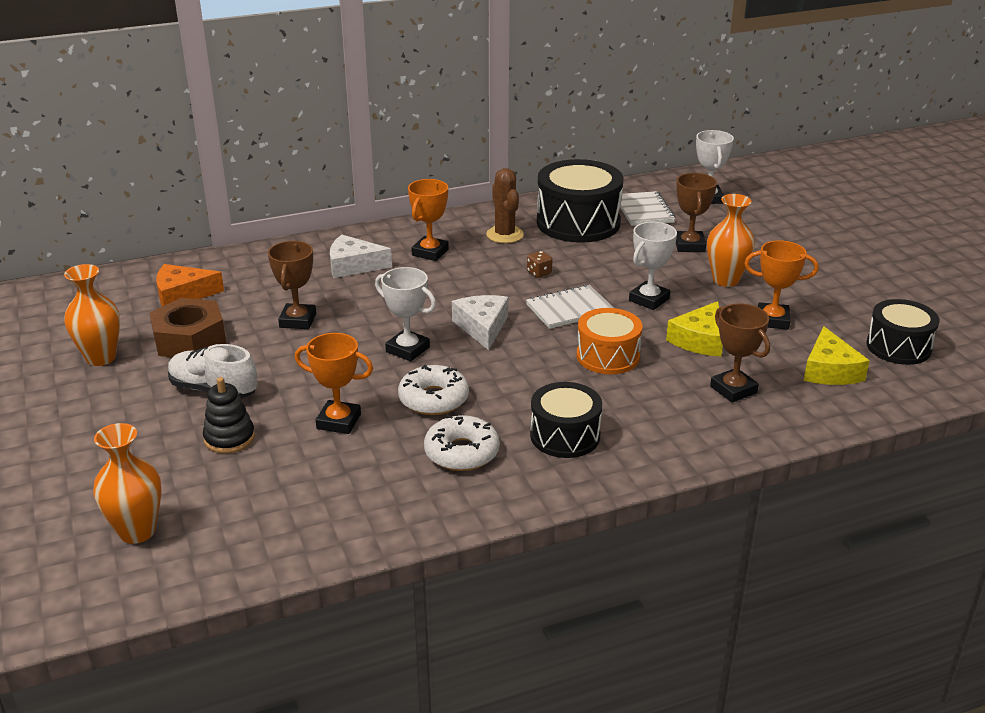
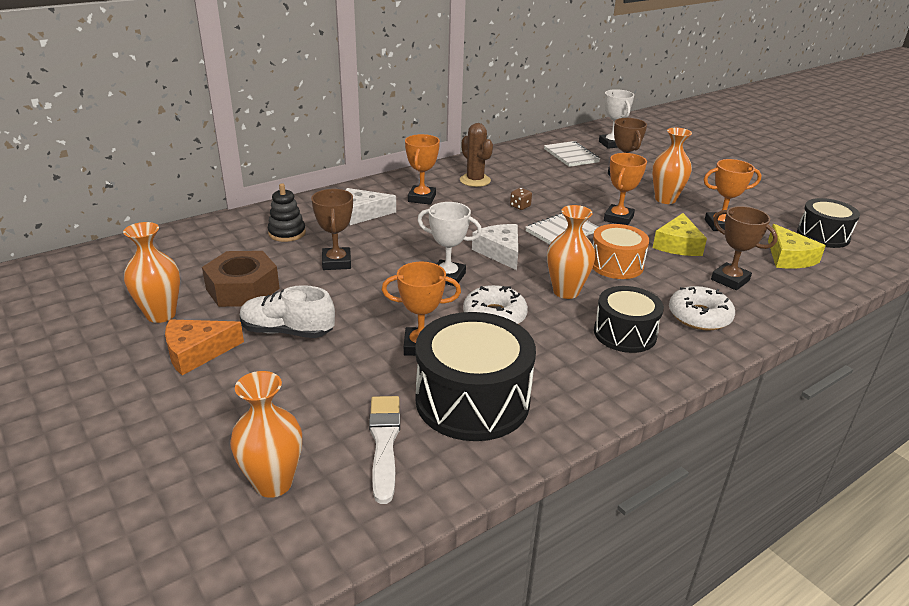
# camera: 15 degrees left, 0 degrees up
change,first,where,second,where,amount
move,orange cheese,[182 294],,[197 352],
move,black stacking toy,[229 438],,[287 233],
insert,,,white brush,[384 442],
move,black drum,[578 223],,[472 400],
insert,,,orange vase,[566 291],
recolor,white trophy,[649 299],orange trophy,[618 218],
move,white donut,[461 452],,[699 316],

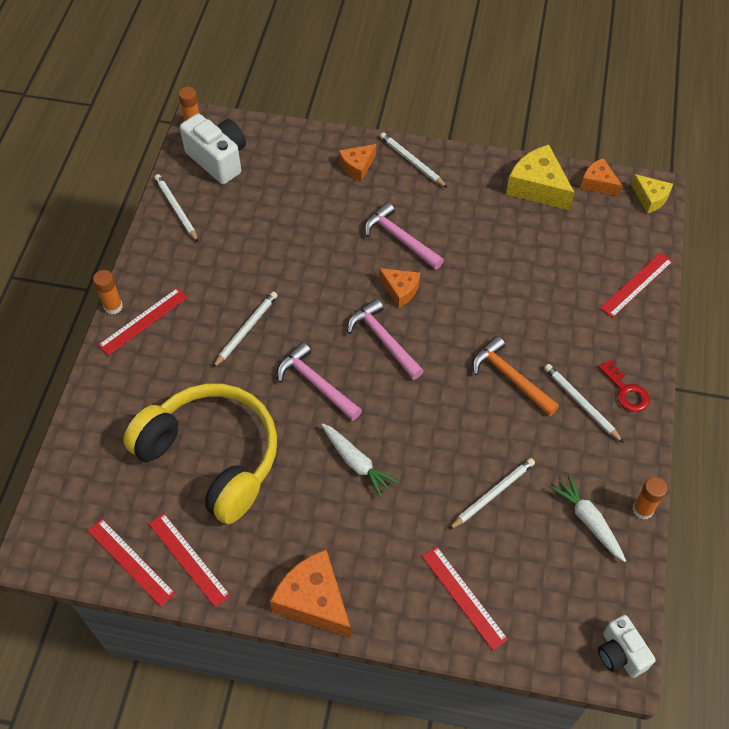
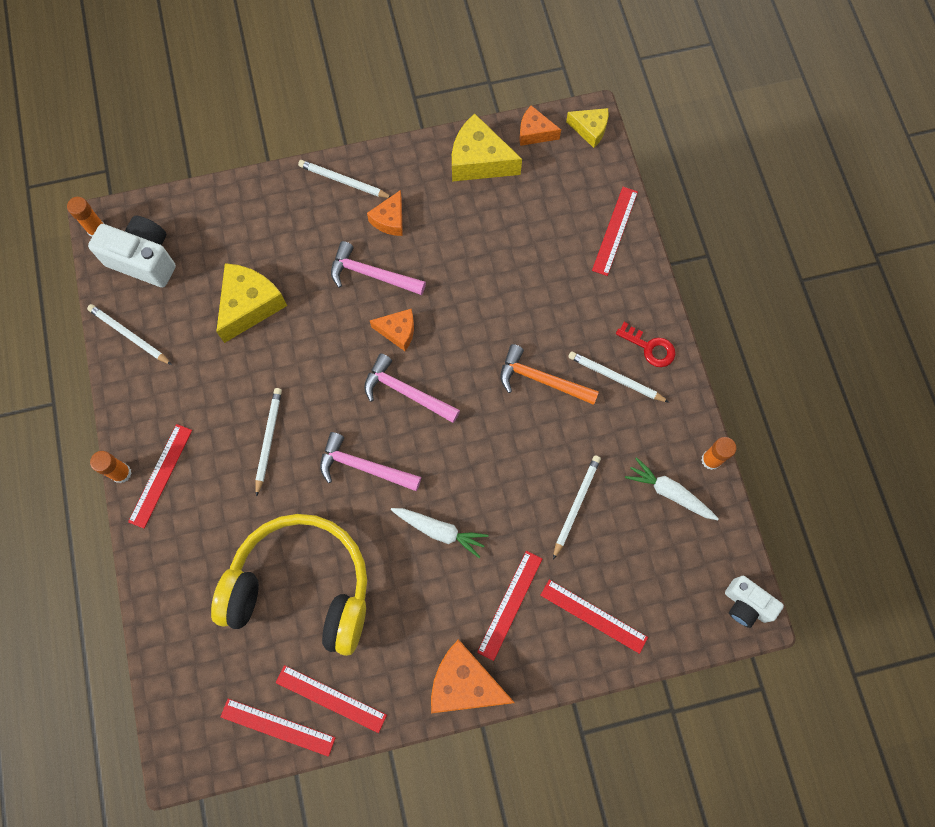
# camera: 25 degrees left, 15 degrees up
change,first,where,second,where,amount
insert,,,yellow cheese,[250 305],
move,orange cheese,[357 166],,[390 220],
insert,,,red ruler,[510 604],

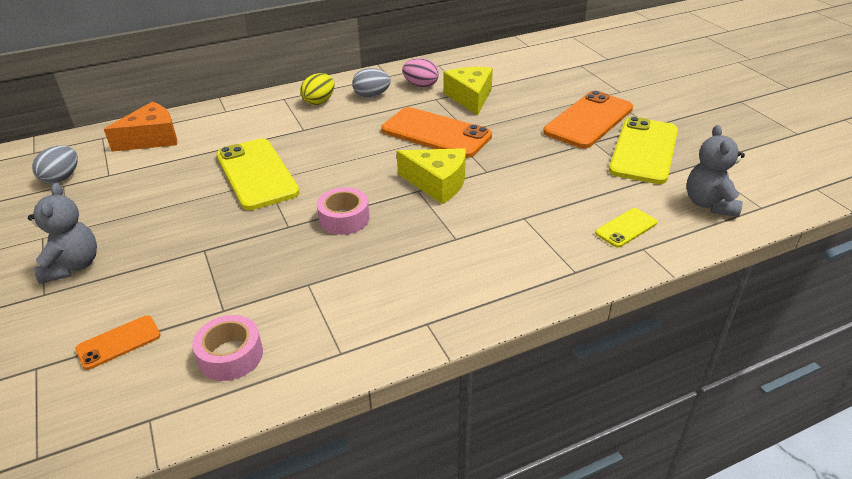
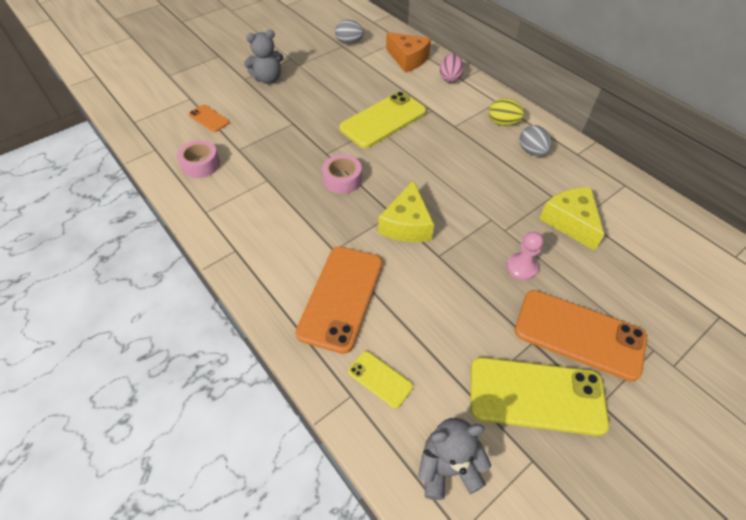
# camera: 75 degrees right, 15 degrees up
change,first,where,second,where,amount
move,orange phone,[436 133],,[341 297],
move,pink egg,[421 85],,[450 78],
insert,,,pink pawn,[521 267],
rotate,yellow cheese,[470 97],,[570 222],90 degrees counterclockwise

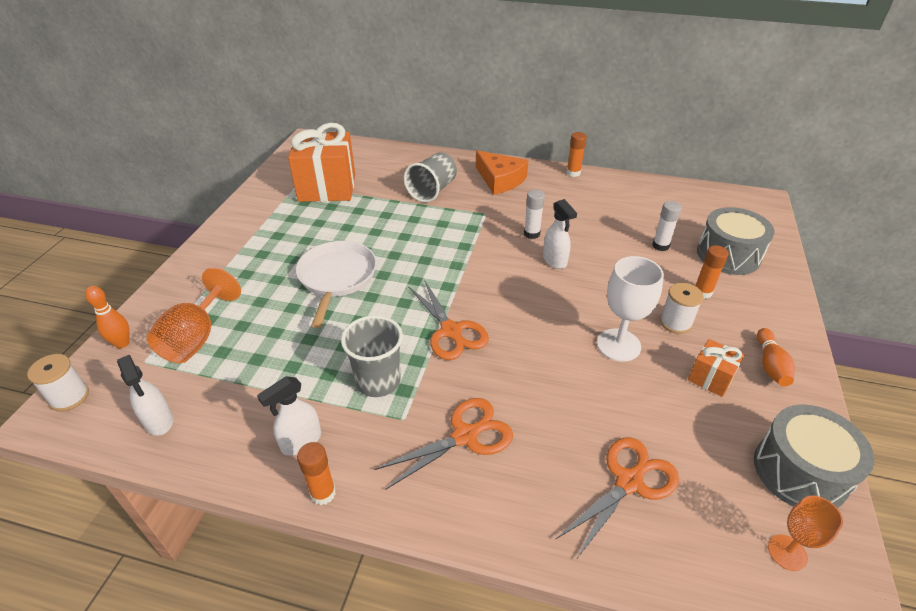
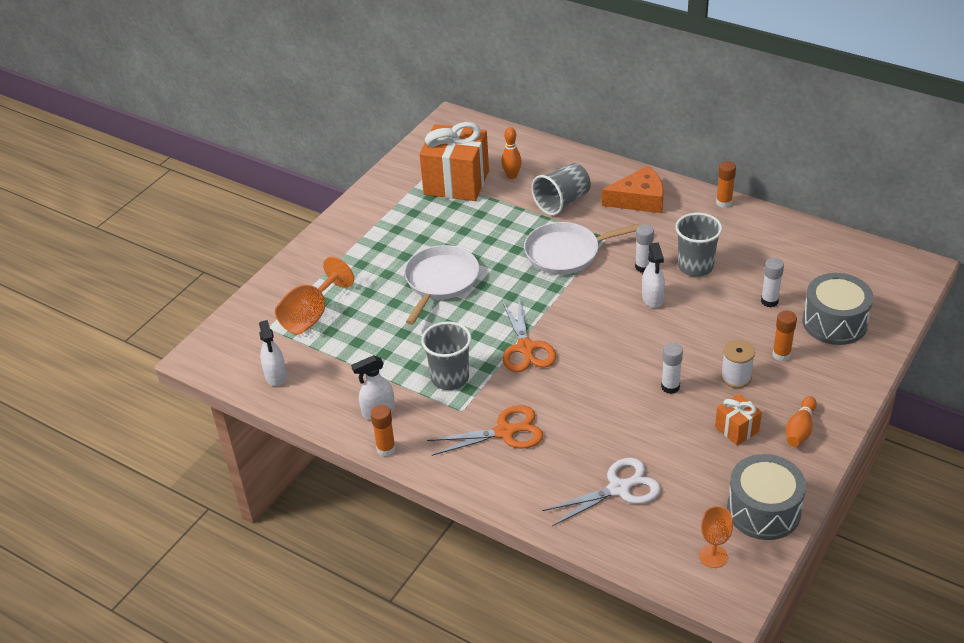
# camera: 20 degrees right, 0 degrees up
change,first,where,second,where,amount
move,orange bowling pin,[122 343],,[512 176],
insert,,,white pan,[566 253],
recolor,orange scissors,[629 481],white scissors,[619 488],
rotate,orange cheese,[500 180],,[639 199],75 degrees counterclockwise
replace,white goblet,[618 345],white glue stick,[670 387],
insert,,,grey cup,[695 266],
delete,white spool,[69 397],,,

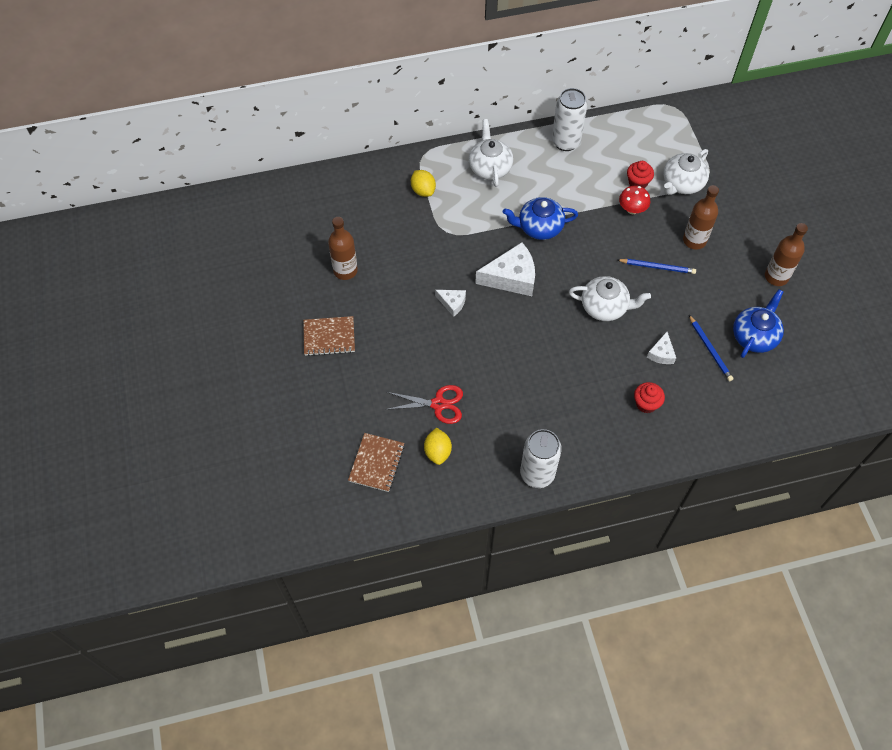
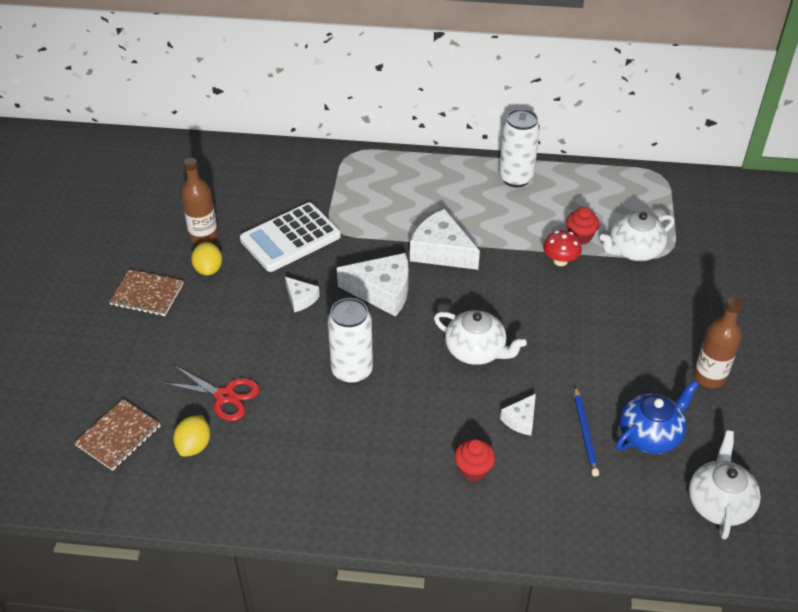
# camera: 20 degrees right, 15 degrees down
change,first,where,second,where,amount
move,yellow lemon,[423 190],,[208 269],
insert,,,white calculator,[290 238],
move,white can,[537 474],,[352 371],
replace,blue teapot,[539 227],white cheese,[441 251],
move,white teapot,[490 167],,[719 503],
delete,blue pencil,[657 267],,,
delete,brown bottle,[694 240],,,

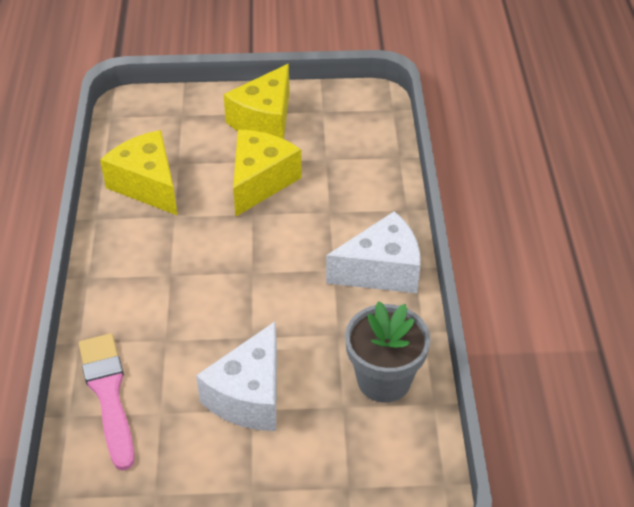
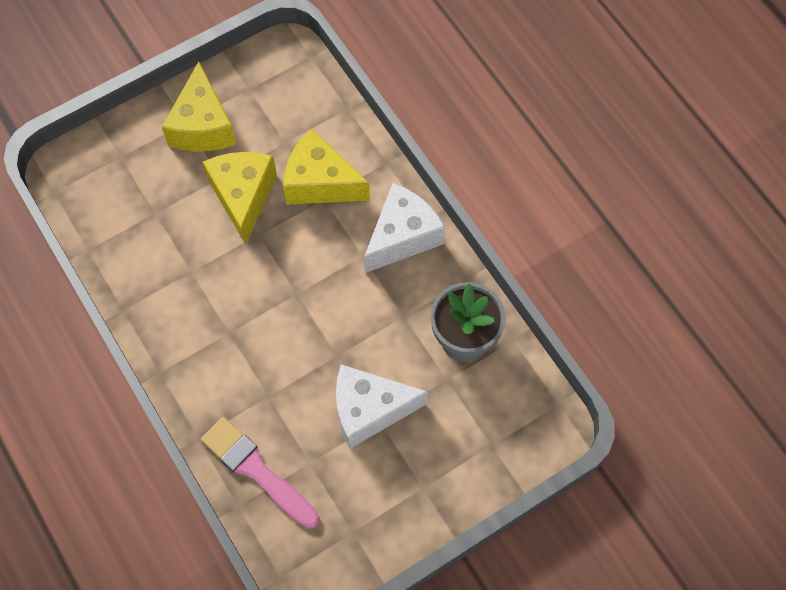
# camera: 30 degrees left, 20 degrees up
change,first,where,second,where,amount
move,yellow cheese,[147 185],,[320 182],
rotate,white cheese,[249 396],,[369 410],90 degrees clockwise

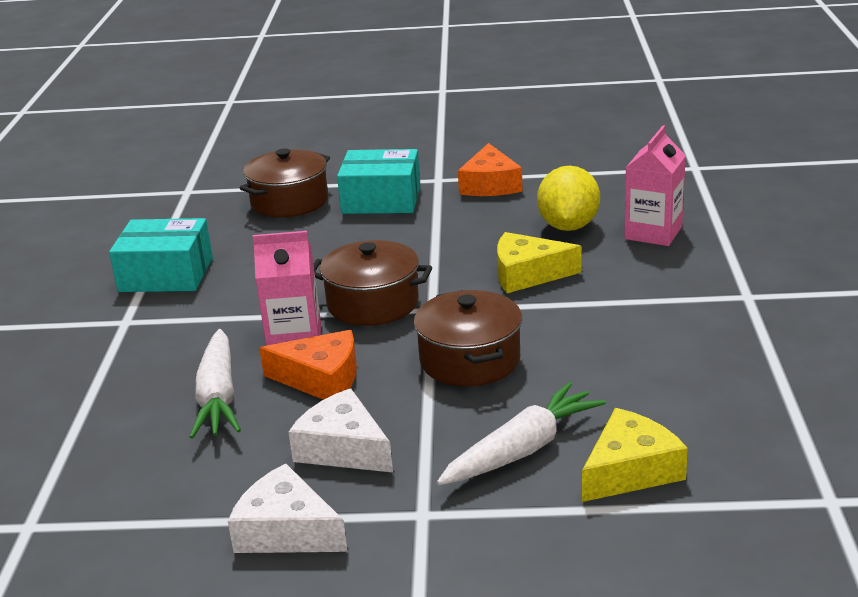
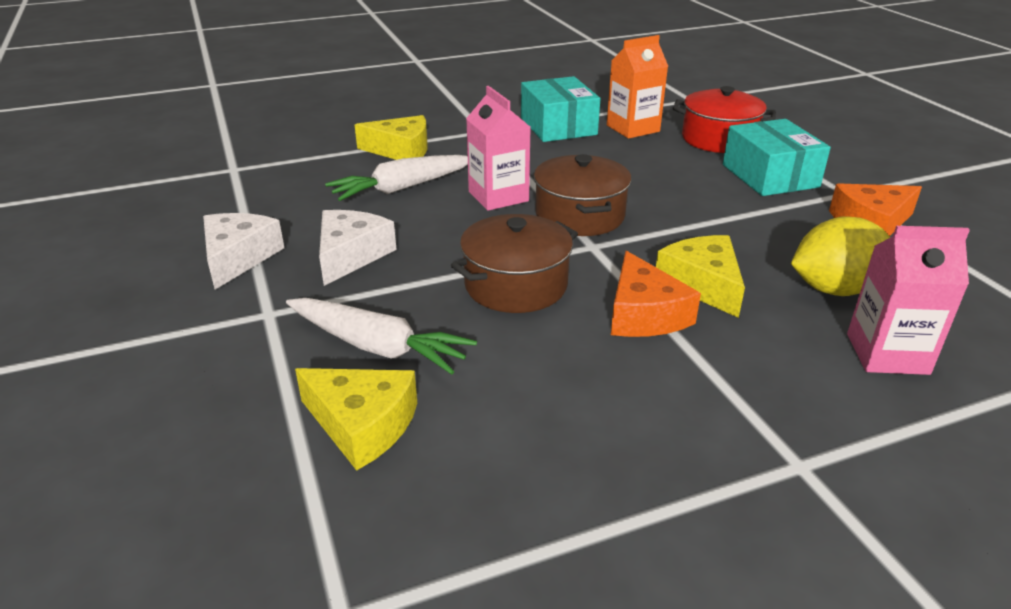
# camera: 65 degrees right, 5 degrees up
change,first,where,second,where,amount
insert,,,yellow cheese,[401 150],
insert,,,orange carton,[633 128],
move,orange cheese,[321 379],,[644 314],
recolor,brown pot,[289 201],red pot,[719 139],

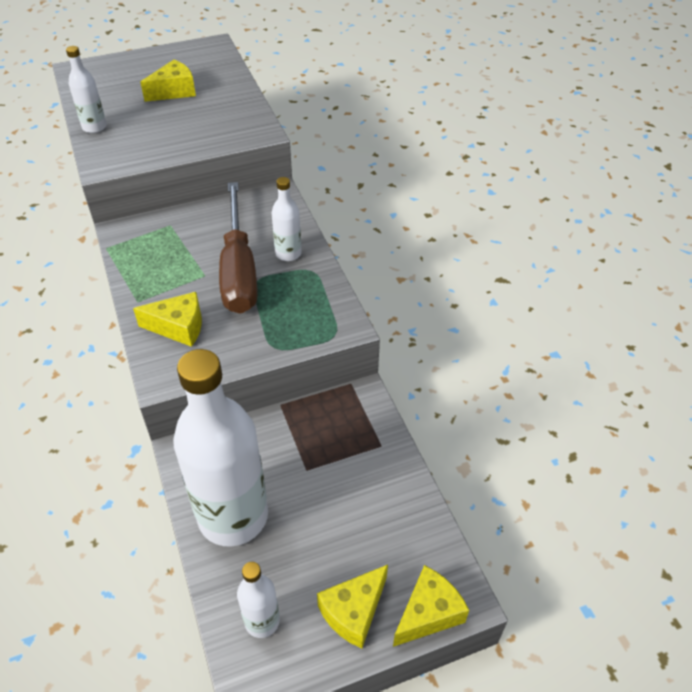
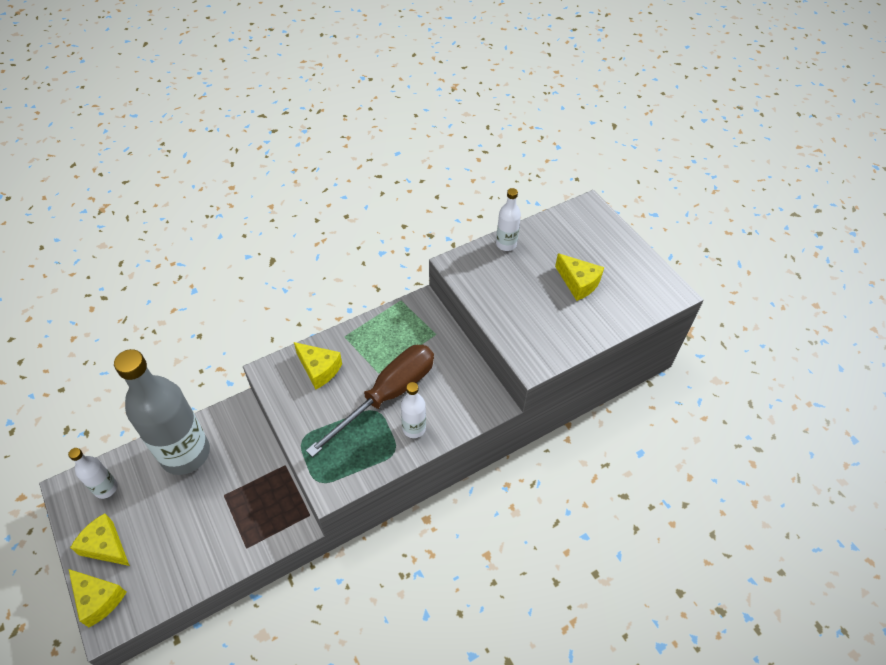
# camera: 80 degrees right, 5 degrees up
change,first,where,second,where,amount
recolor,white bottle,[233 516],grey bottle,[185 453],
rotate,yellow cheese,[178 327],,[319 369],45 degrees counterclockwise
rotate,brown screwdriver,[238 270],,[388 395],150 degrees clockwise

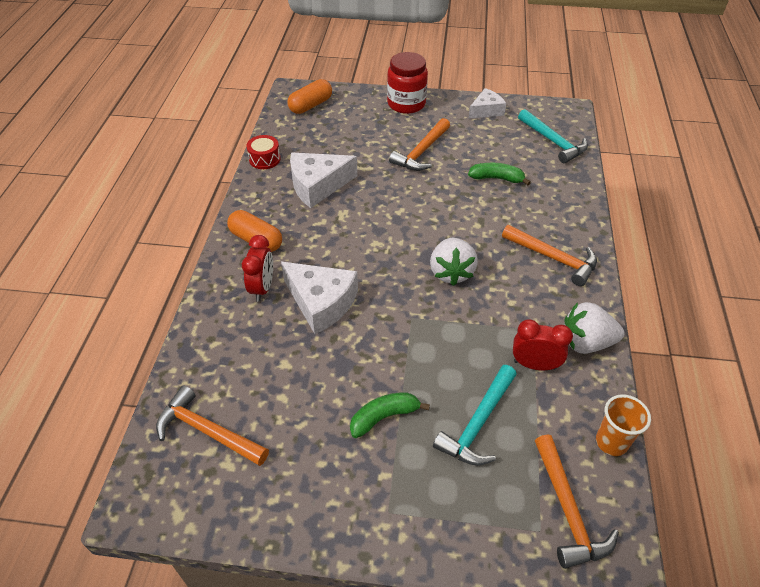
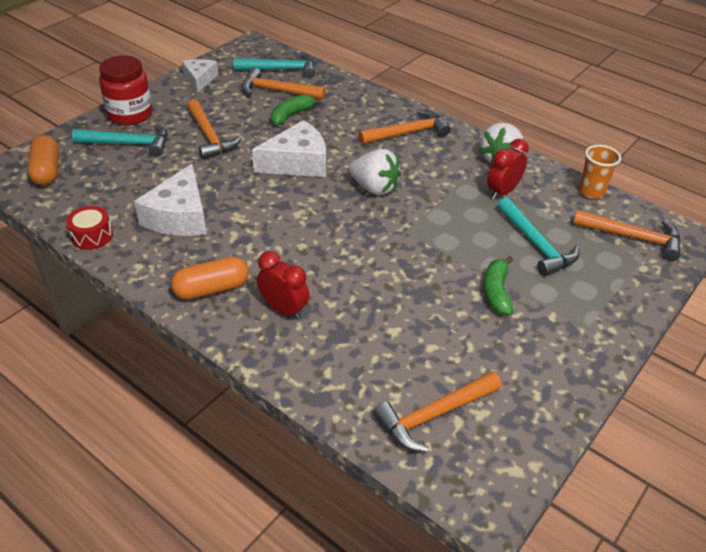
# camera: 60 degrees left, 5 degrees down
change,first,where,second,where,amount
insert,,,turquoise hammer,[128 144],
insert,,,orange hammer,[278 91],
move,white cheese,[321 303],,[297 163],

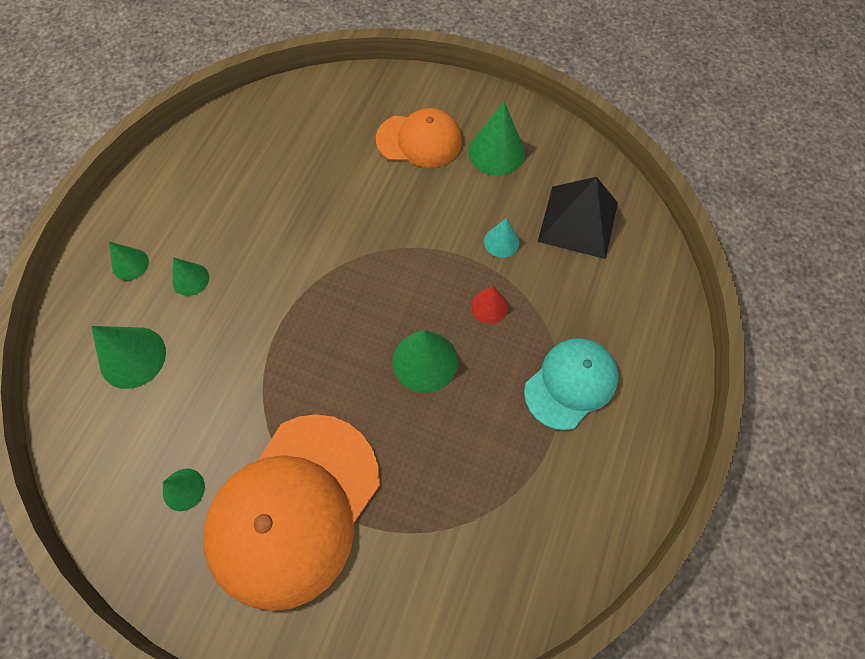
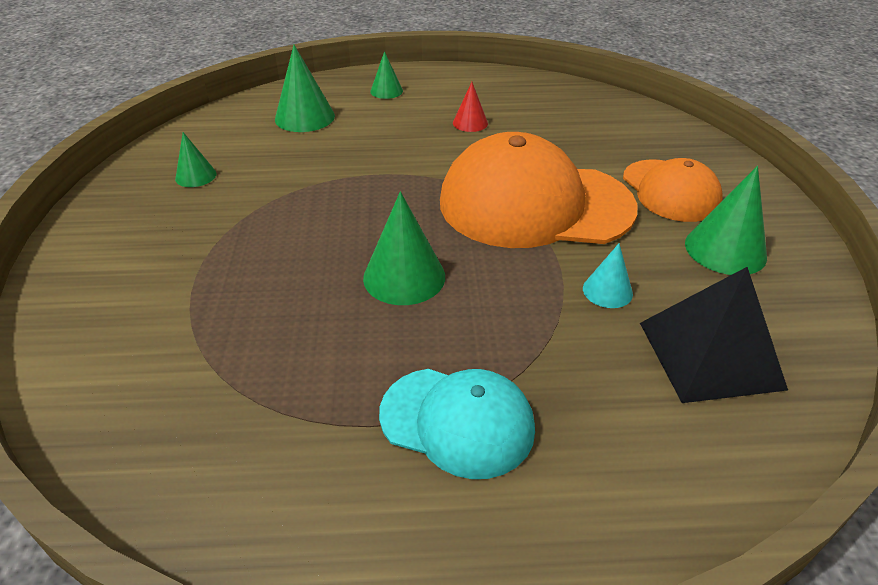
# camera: 65 degrees right, 25 degrees down
change,first,where,second,where,amount
move,orange cap,[294 508],,[535 204],
move,red cone,[489 306],,[470 123],
delete,green cone,[190 279],,,

